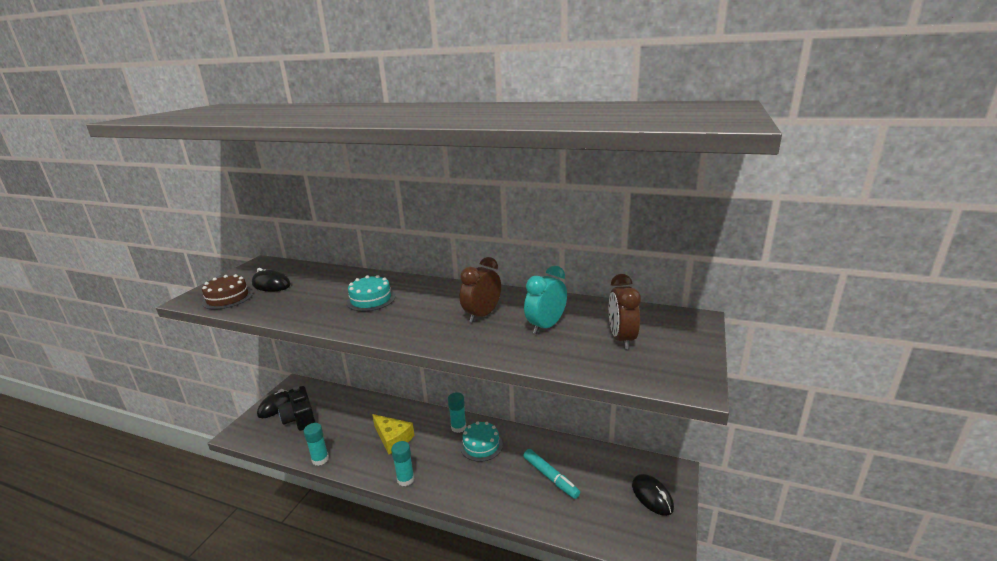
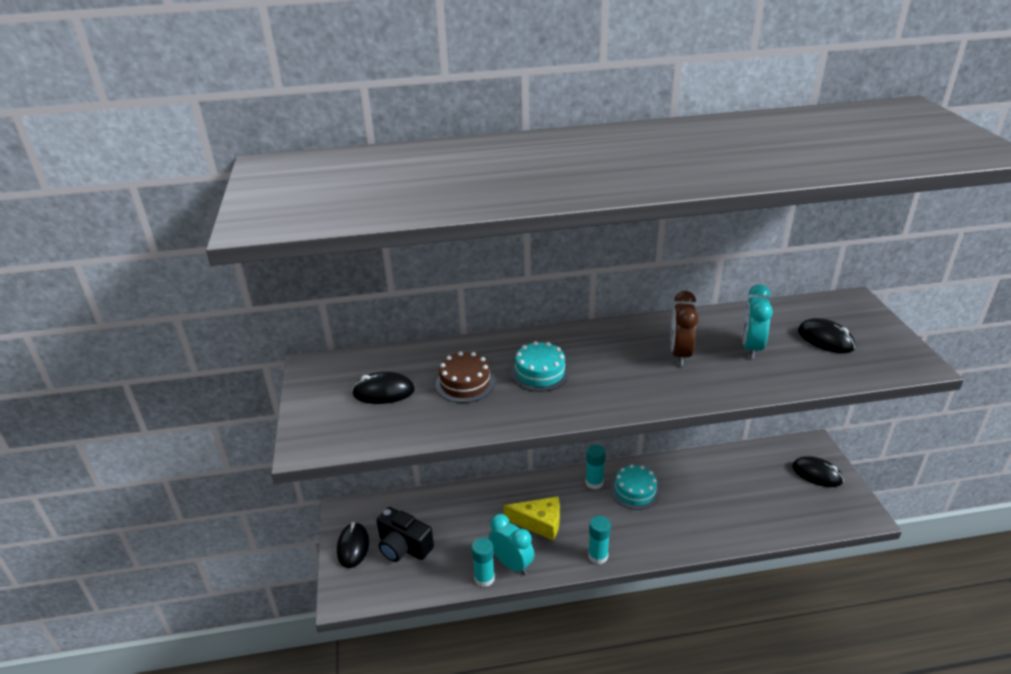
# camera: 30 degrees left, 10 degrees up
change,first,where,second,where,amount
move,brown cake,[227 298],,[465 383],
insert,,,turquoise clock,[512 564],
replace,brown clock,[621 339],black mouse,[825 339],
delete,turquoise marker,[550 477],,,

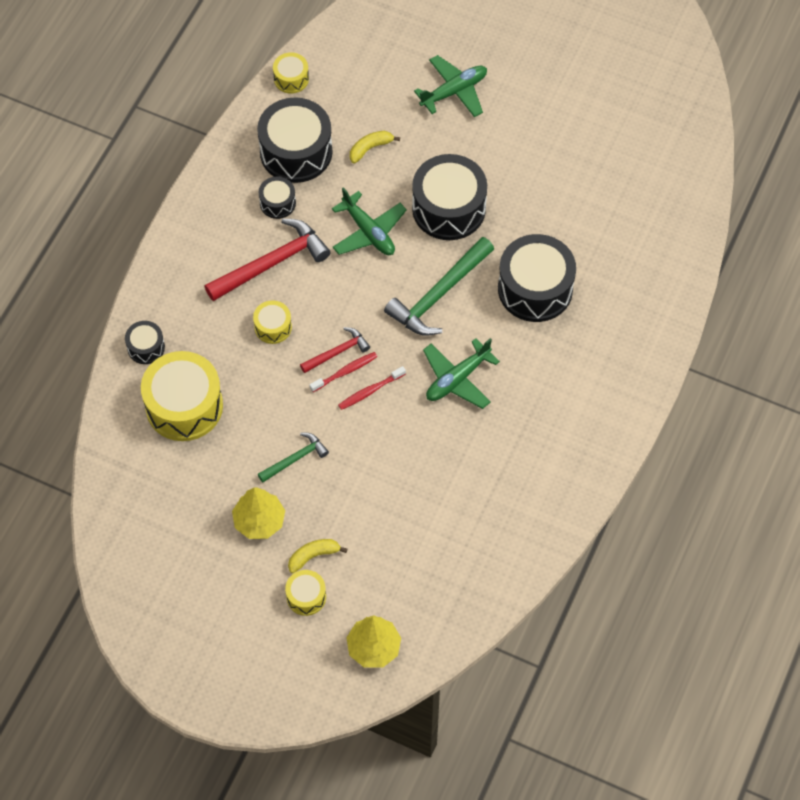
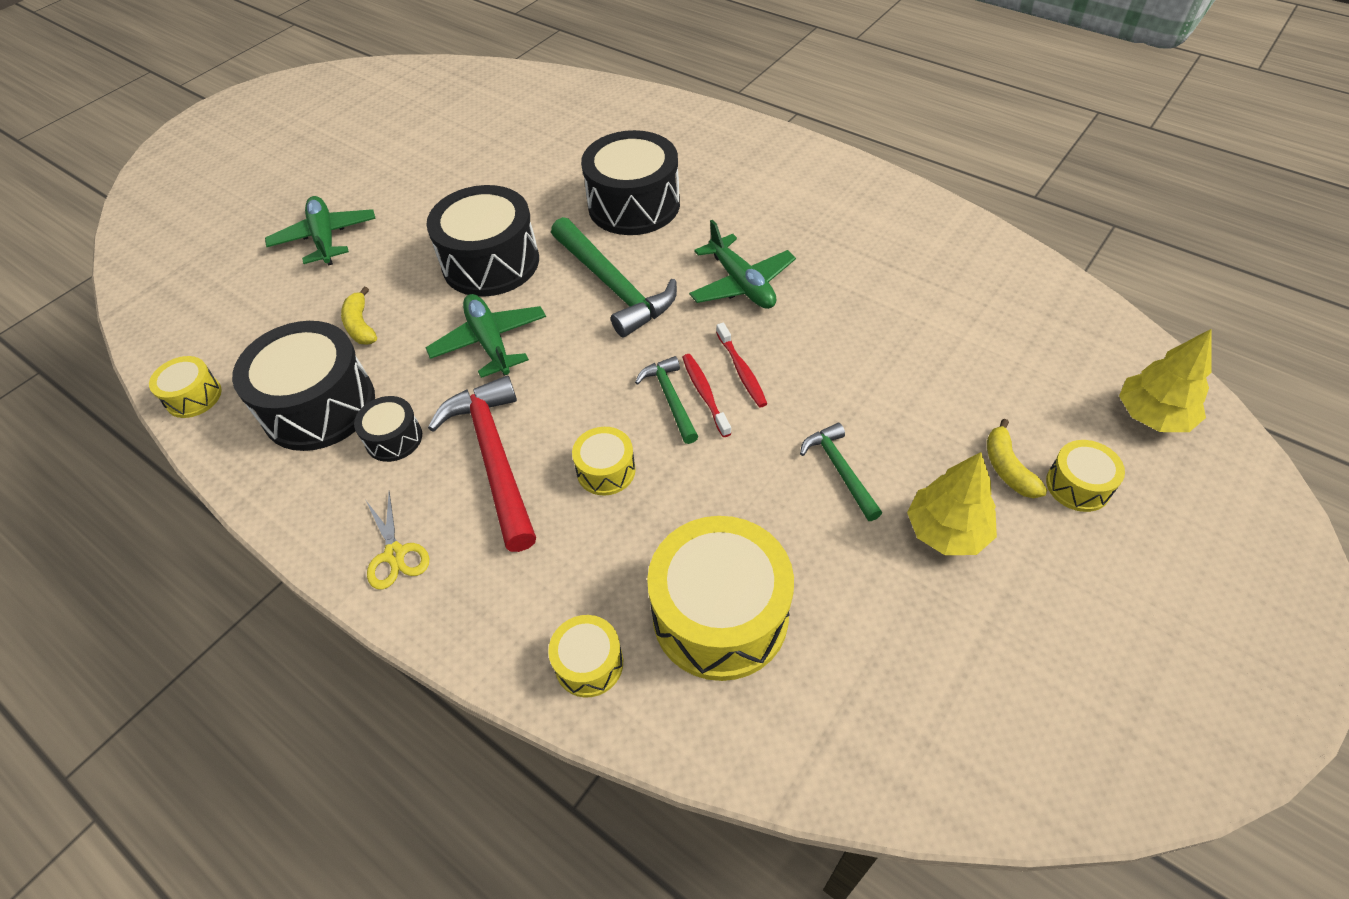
# camera: 75 degrees left, 10 degrees down
change,first,where,second,where,amount
insert,,,yellow scissors,[395 554],
rotate,green plane,[368 232],,[490 342],90 degrees counterclockwise
recolor,black drum,[146 347],yellow drum,[589 663],
recolor,red hammer,[337 352],green hammer,[670 399],

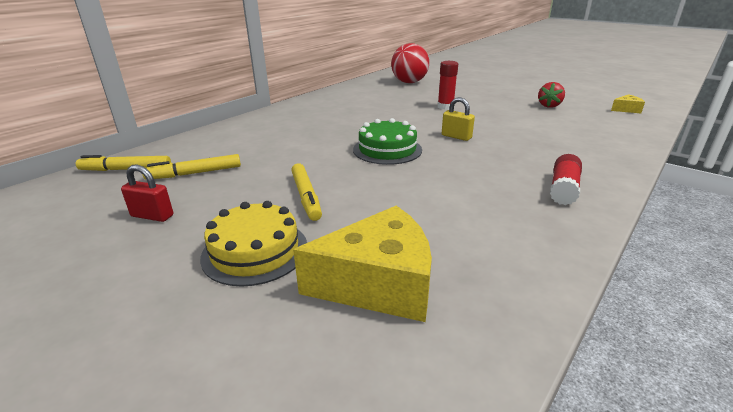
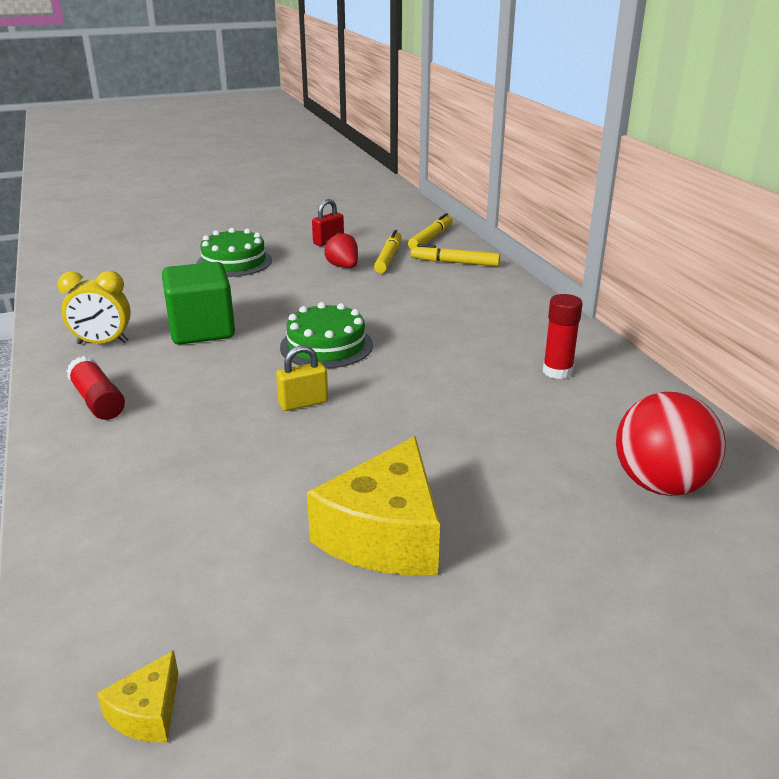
# camera: 120 degrees right, 0 degrees up
change,first,where,second,where,amount
insert,,,yellow clock,[102 343],
insert,,,green cube,[202 330],
recolor,yellow cake,[255 251],green cake,[234 262],
move,yellow cheese,[378 284],,[385 534],
move,red strawberry,[549 106],,[343 267],
move,yellow marker,[306 197],,[455 263],
move,red glue stick,[445 107],,[557 371],

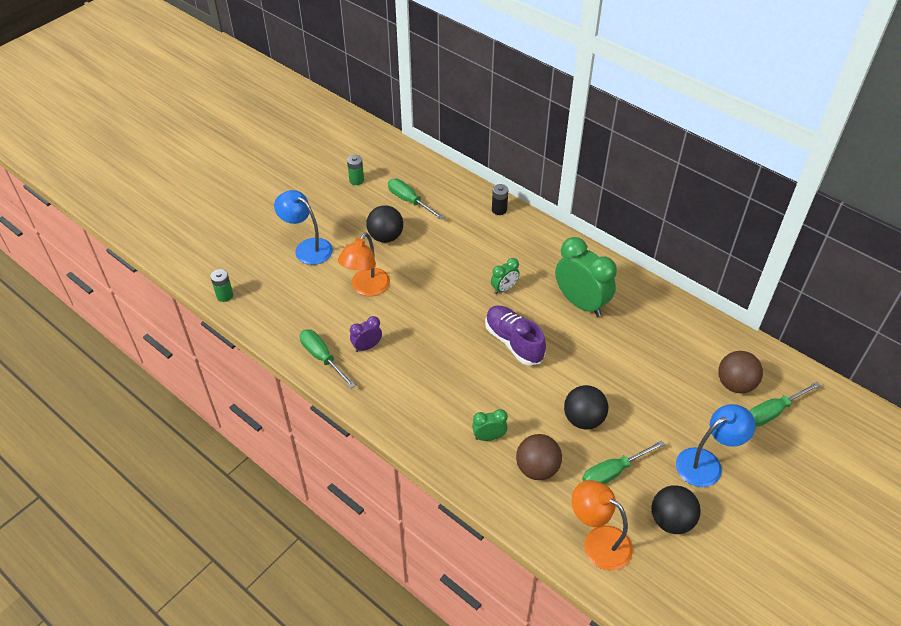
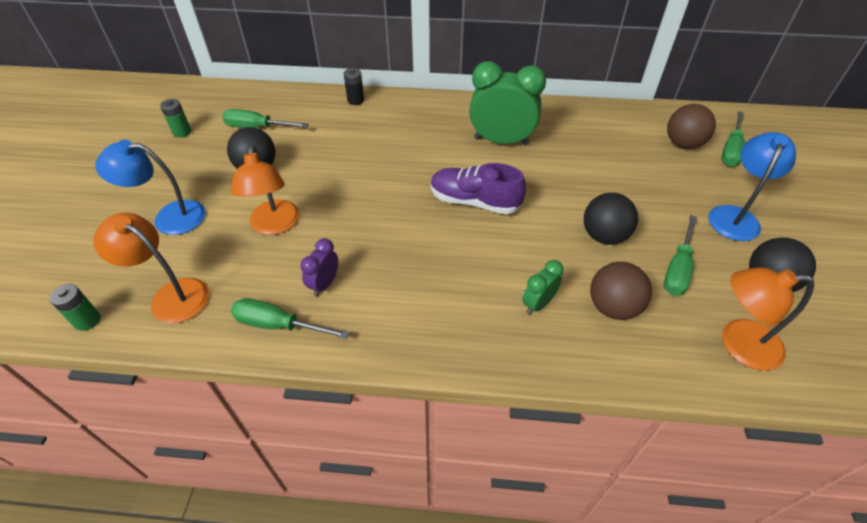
# camera: 35 degrees left, 0 degrees up
change,first,where,second,where,amount
insert,,,orange lamp,[171 295],
delete,green clock,[504 289],,,

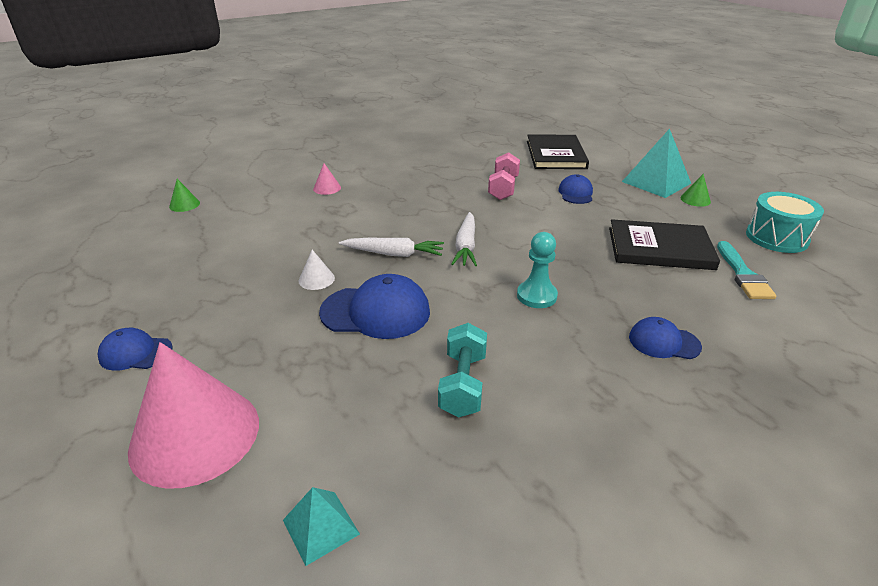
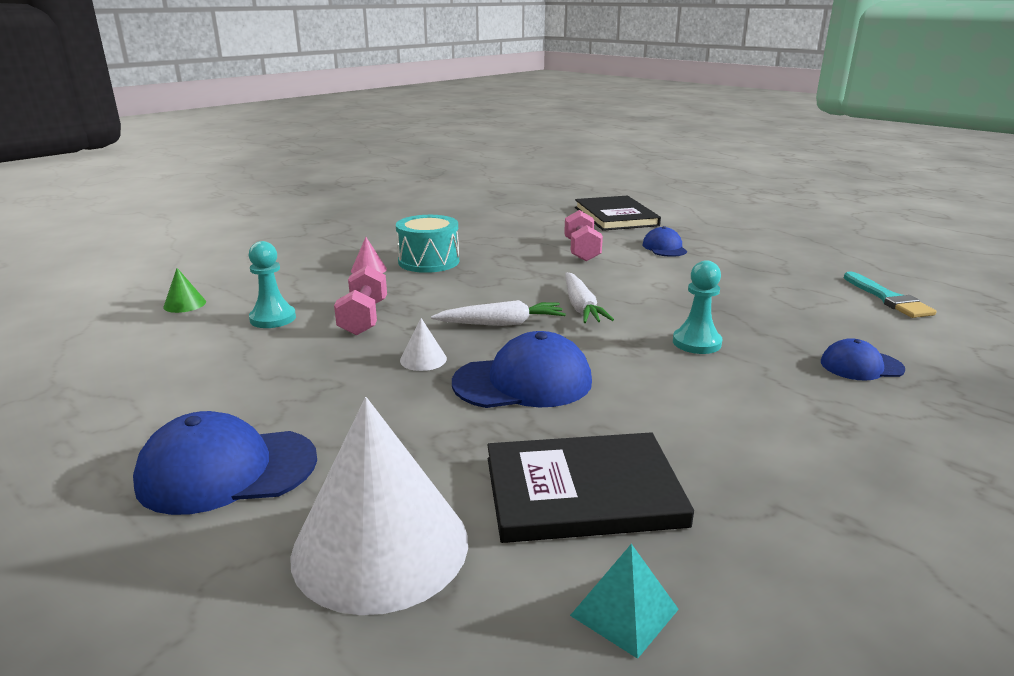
# camera: 15 degrees left, 10 degrees down
change,first,where,second,where,amount
resize,blue cap,[135 353],,[227 470],x1.71
insert,,,turquoise pawn,[273 318],
recolor,pink cone,[195 435],white cone,[380 546],
insert,,,pink dumbbell,[363 318],
move,turquoise drum,[776 237],,[429 261],
move,black book,[660 248],,[583 492],
delete,turquoise dumbbell,[463 384],,,
delete,turquoise pyramid,[656 182],,,
delete,green cone,[695 199],,,

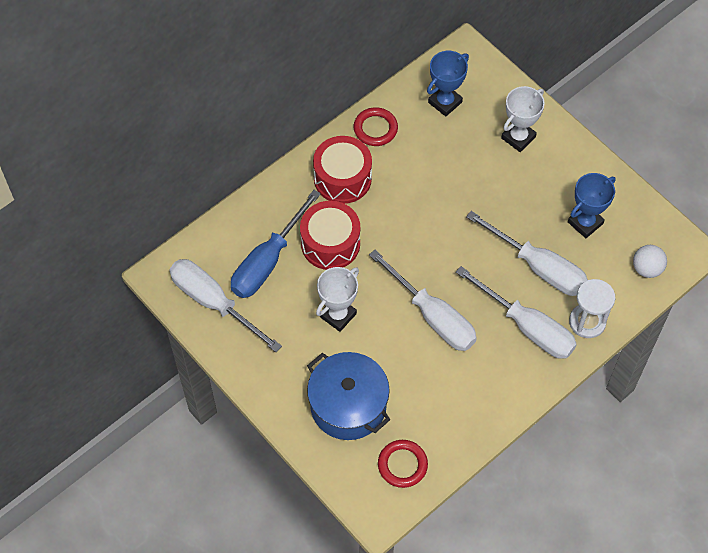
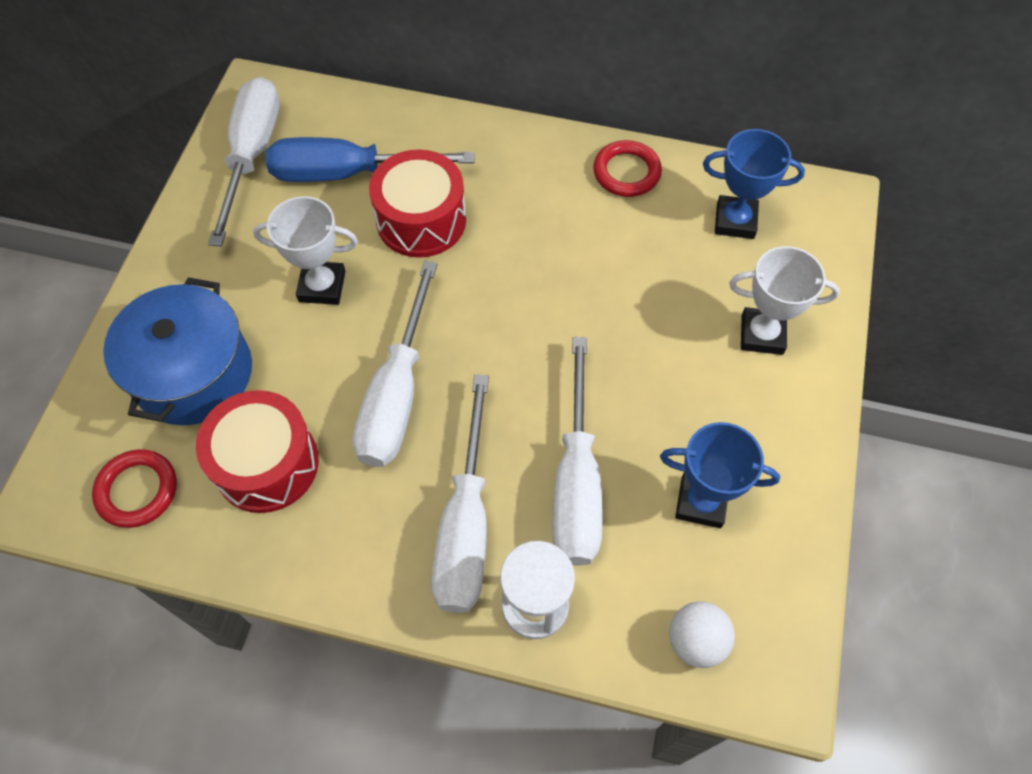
# camera: 55 degrees right, 0 degrees up
change,first,where,second,where,amount
move,red drum,[342 178],,[266 463],

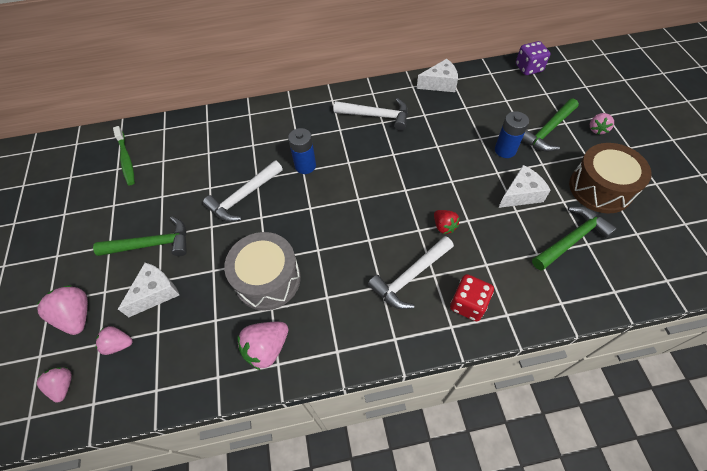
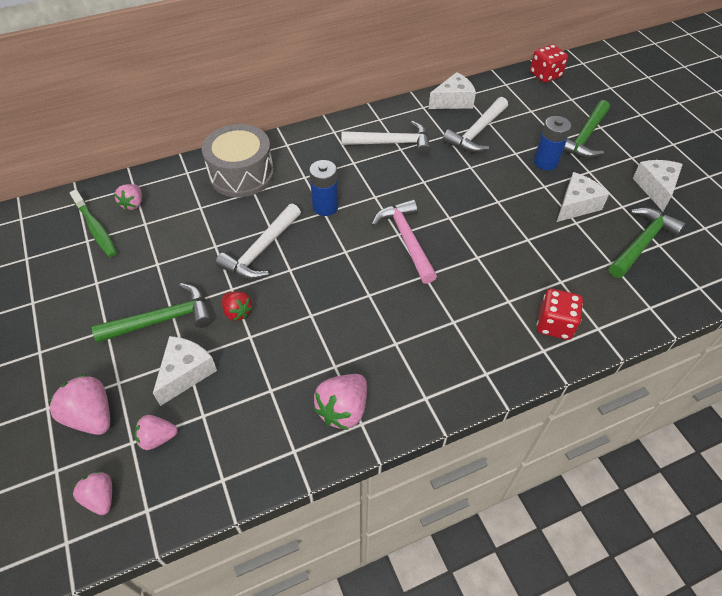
# camera: 15 degrees left, 5 degrees down
change,first,where,second,where,amount
move,pink strawberry,[597 129],,[133 204],
move,grey drum,[268 279],,[242 174],
move,red strawberry,[444 226],,[237 312],
insert,,,pink hammer,[406 240],
move,white hammer,[410 277],,[476 132],
recolor,purple dice,[528 68],red dice,[545 75],
replace,brown drum,[600 188],white cheese,[655 188],

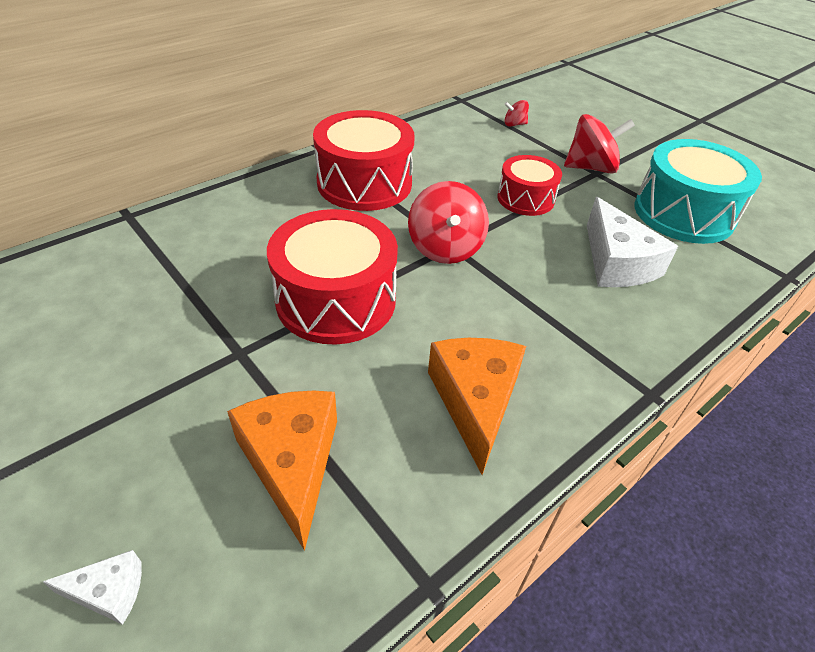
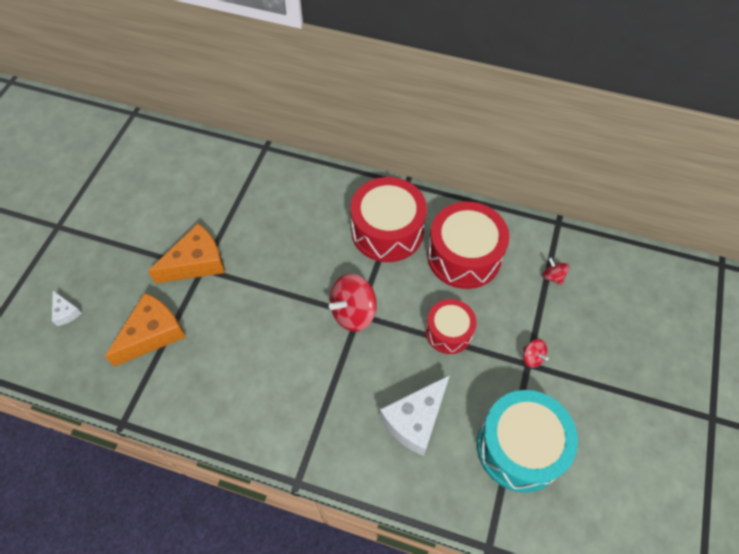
# camera: 60 degrees right, 15 degrees up
change,first,where,second,where,amount
move,orange cheese,[475 401],,[196 263],
move,red drum,[336 300],,[464 256],
resize,red spinning top,[591 168],,[532 357],x0.50

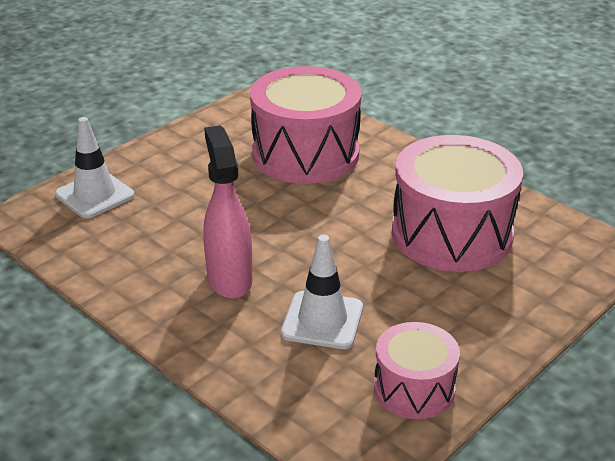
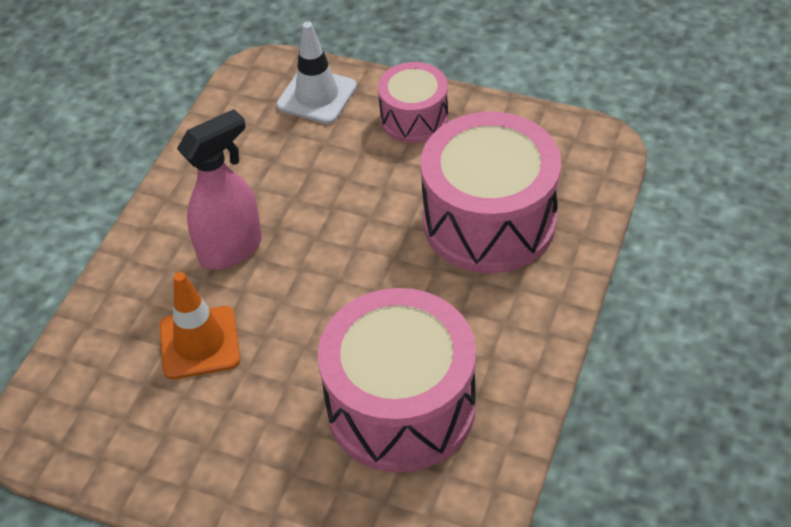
# camera: 70 degrees right, 15 degrees up
change,first,where,second,where,amount
recolor,white traffic cone,[322 320],orange traffic cone,[199 343],
move,pink drum,[414 389],,[414 118],

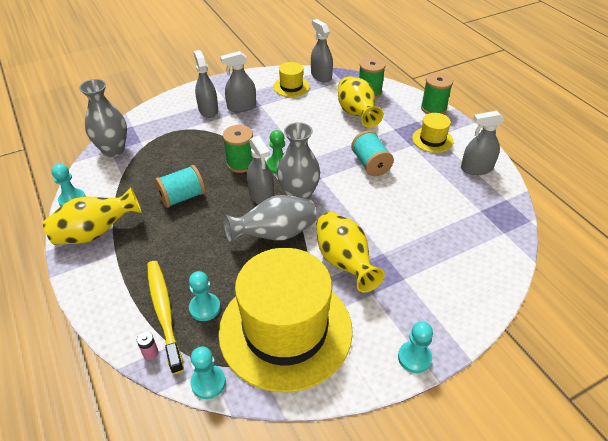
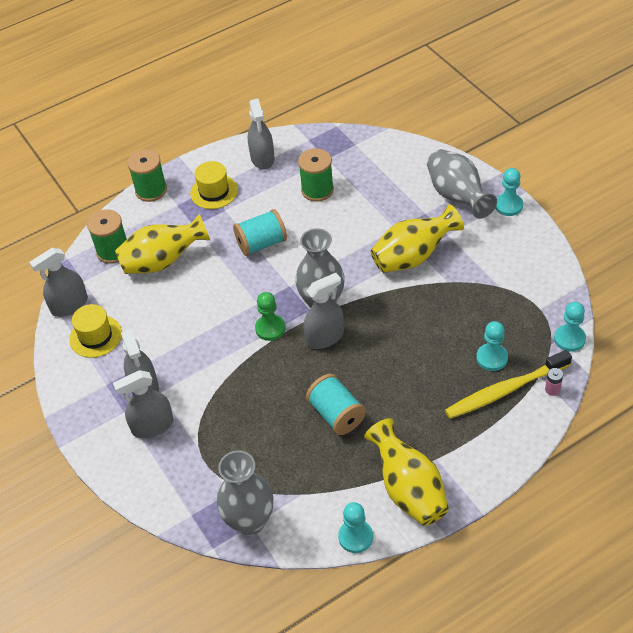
# camera: 90 degrees left, 5 degrees up
change,first,where,second,where,amount
move,green spool,[241 163],,[317 190],
move,grey vase,[274 234],,[457 197],
delete,yellow hat,[285 330],,,

